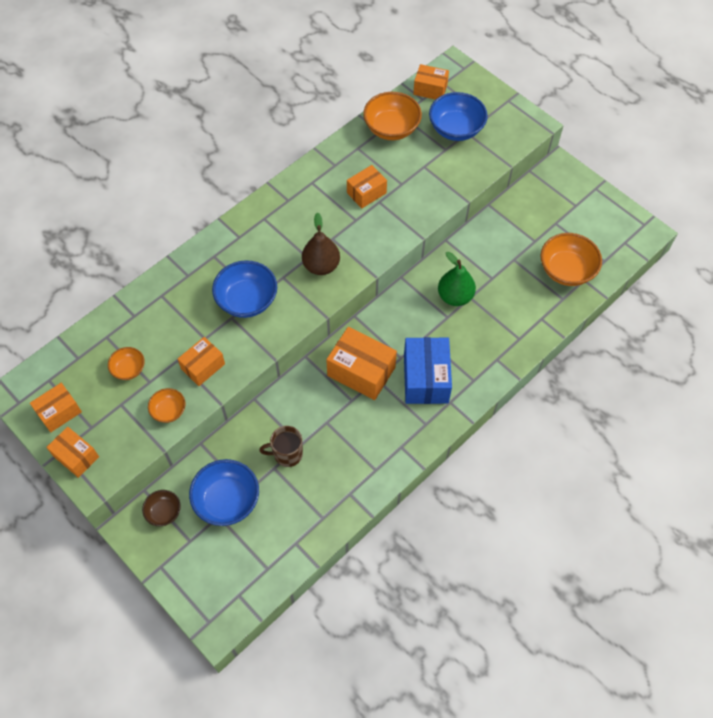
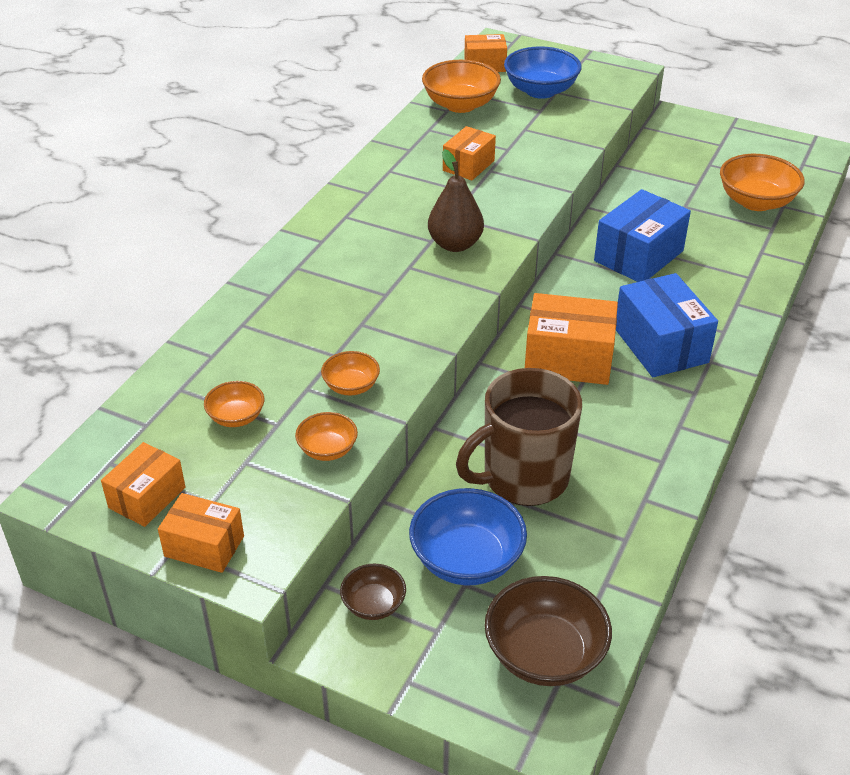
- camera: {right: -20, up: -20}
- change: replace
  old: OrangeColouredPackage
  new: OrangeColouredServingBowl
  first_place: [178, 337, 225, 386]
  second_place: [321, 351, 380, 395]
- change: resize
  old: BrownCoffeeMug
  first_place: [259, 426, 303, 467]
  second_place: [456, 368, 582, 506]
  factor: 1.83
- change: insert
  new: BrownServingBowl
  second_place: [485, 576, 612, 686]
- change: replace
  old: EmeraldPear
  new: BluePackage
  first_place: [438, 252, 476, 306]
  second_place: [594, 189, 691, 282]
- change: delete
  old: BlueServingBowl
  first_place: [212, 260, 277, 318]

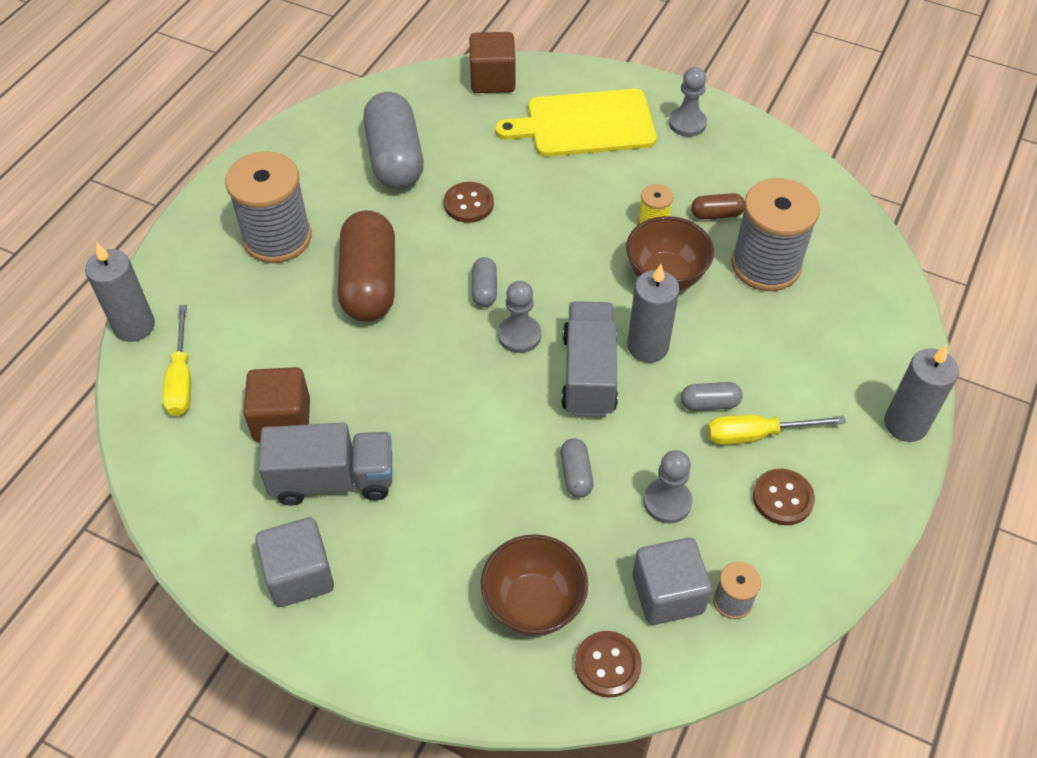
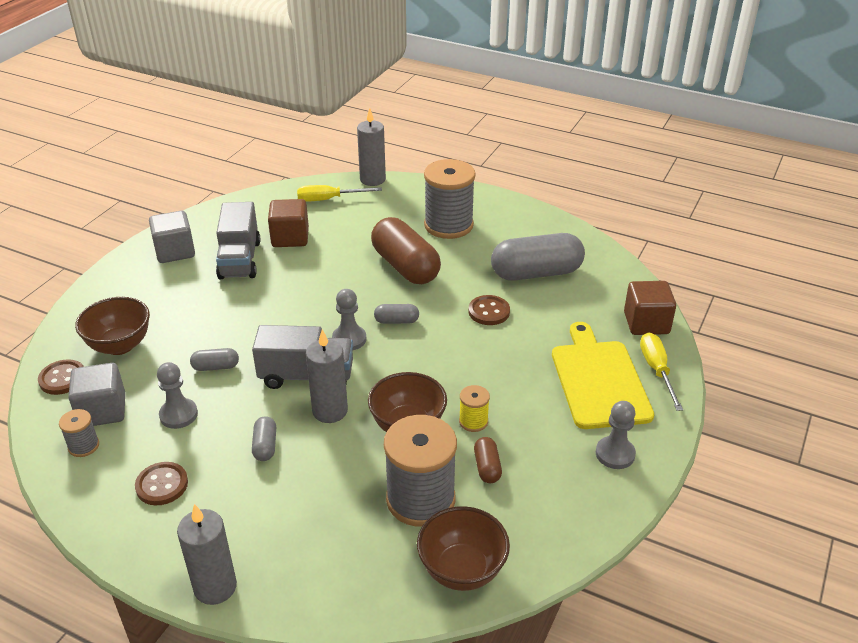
- camera: {right: 90, up: -15}
- change: rotate
  old: BrownPill
  first_place: [338, 210, 395, 322]
  second_place: [371, 217, 441, 284]
  degrees: 60
- change: insert
  new: BrownServingBowl
  second_place: [417, 506, 510, 591]
- change: move
  old: GoldenScrewdriver
  first_place: [707, 415, 846, 445]
  second_place: [640, 332, 683, 411]

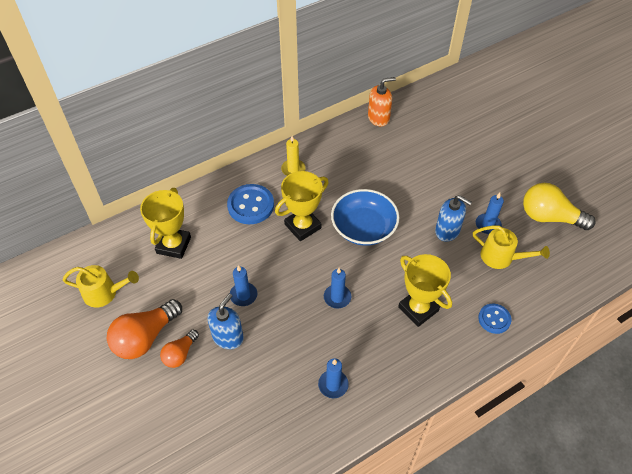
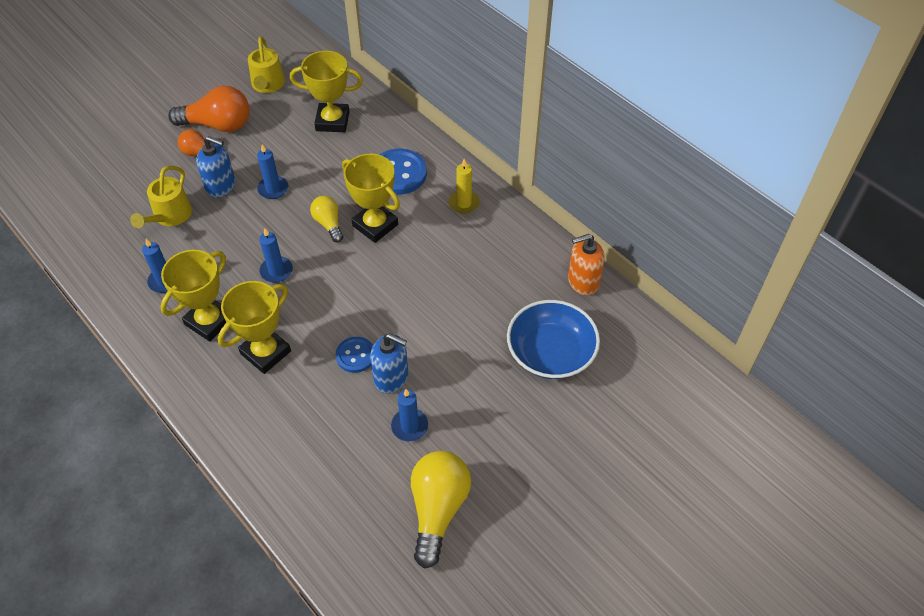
- camera: {right: 80, up: 0}
- change: move
  old: GoldenWateringCan
  first_place: [473, 225, 550, 269]
  second_place: [130, 166, 192, 228]
- change: insert
  new: GoldenTrophy
  second_place: [160, 250, 227, 342]
- change: rotate
  old: OrangeColouredBulb
  first_place: [107, 299, 182, 359]
  second_place: [168, 86, 250, 132]
  degrees: 150
- change: insert
  new: GoldenBulb
  second_place: [310, 196, 343, 242]
- change: move
  old: BlueButton
  first_place: [478, 304, 511, 334]
  second_place: [336, 337, 373, 373]
- change: rotate
  old: BlueSoapPump
  first_place: [435, 195, 472, 242]
  second_place: [370, 333, 408, 394]
  degrees: -90
- change: move
  old: BlueServingBowl
  first_place: [331, 189, 399, 246]
  second_place: [507, 300, 600, 379]
- change: rotate
  old: OrangeColouredSoapPump
  first_place: [368, 77, 396, 127]
  second_place: [568, 234, 605, 295]
  degrees: 105

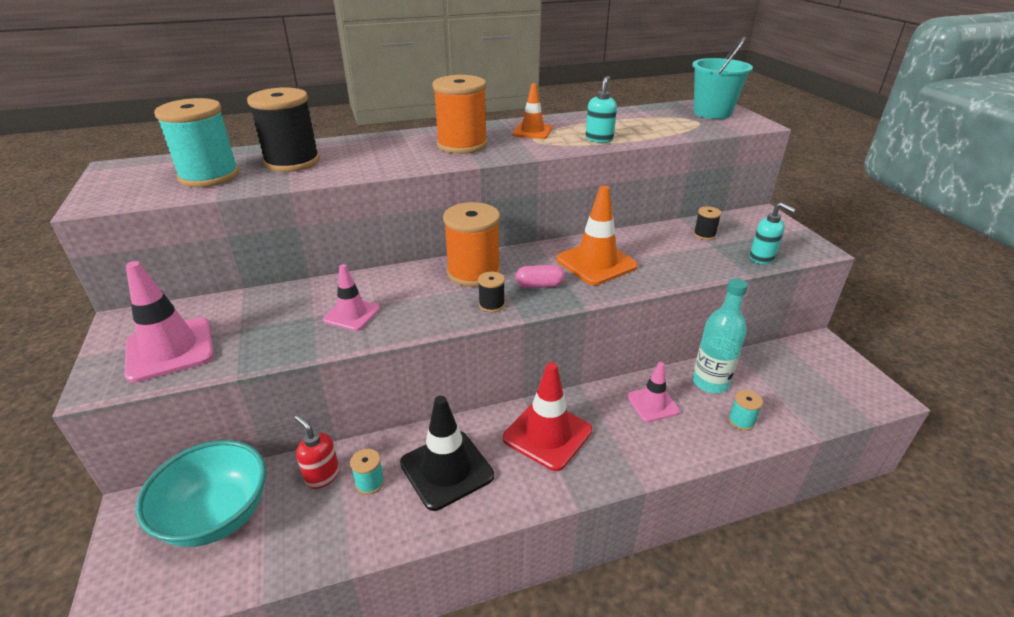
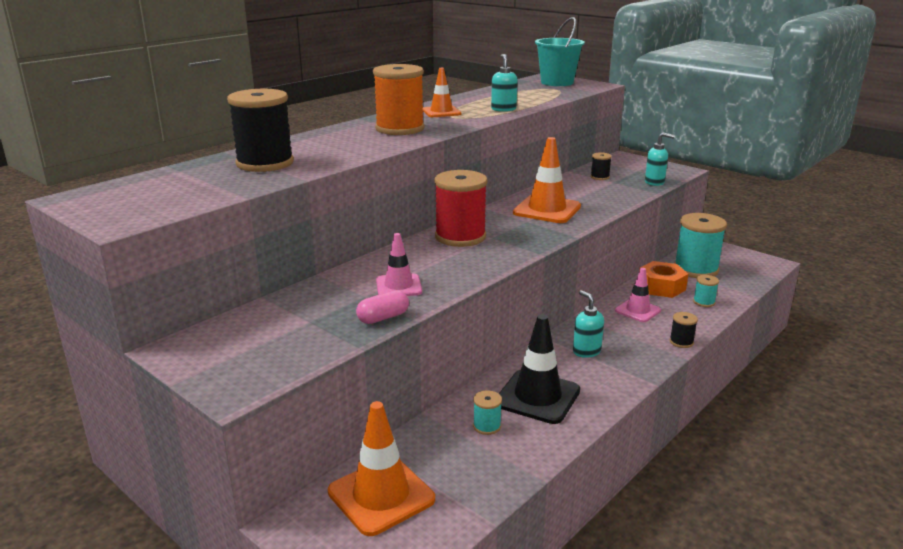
- camera: {right: -30, up: -10}
- change: replace
  old: TurquoiseServingBowl
  new: OrangeColouredSafetyCone
  first_place: [136, 440, 266, 547]
  second_place: [328, 401, 435, 536]
- change: move
  old: RosePinkPill
  first_place: [516, 265, 565, 288]
  second_place: [356, 290, 409, 324]
- change: recolor
  old: OrangeColouredReelOfThread
  new: ScarletReelOfThread
  first_place: [443, 202, 500, 287]
  second_place: [434, 170, 488, 247]
- change: replace
  old: ScarletSafetyCone
  new: TurquoiseSoapPump
  first_place: [503, 362, 592, 471]
  second_place: [573, 290, 604, 358]
- change: replace
  old: TurquoiseDrinkBottle
  new: OrangeColouredHexNut
  first_place: [692, 278, 748, 393]
  second_place: [639, 261, 688, 298]
- change: move
  old: JetBlackReelOfThread
  first_place: [478, 272, 505, 312]
  second_place: [670, 312, 698, 348]
- change: move
  old: TurquoiseReelOfThread
  first_place: [154, 98, 239, 187]
  second_place: [674, 213, 727, 278]
- change: delete
  old: RosePinkSafetyCone
  first_place: [125, 261, 214, 383]
- change: delete
  old: ScarletSoapPump
  first_place: [294, 415, 339, 489]

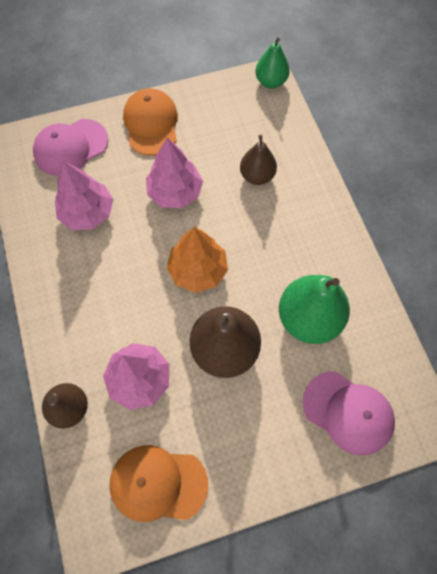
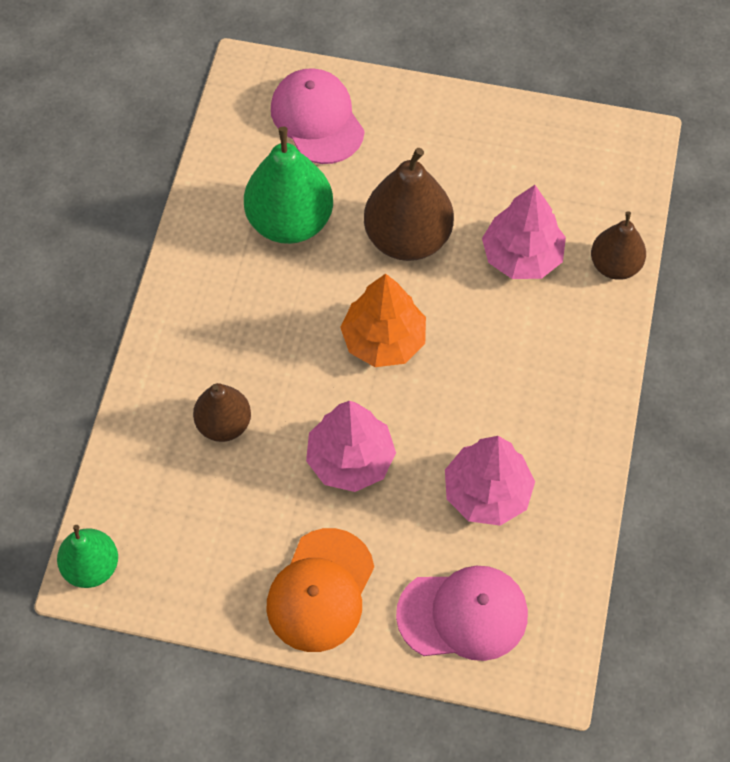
- camera: {right: -150, up: -5}
- change: delete
  old: OrangeColouredPeakedCap
  first_place: [109, 445, 208, 522]

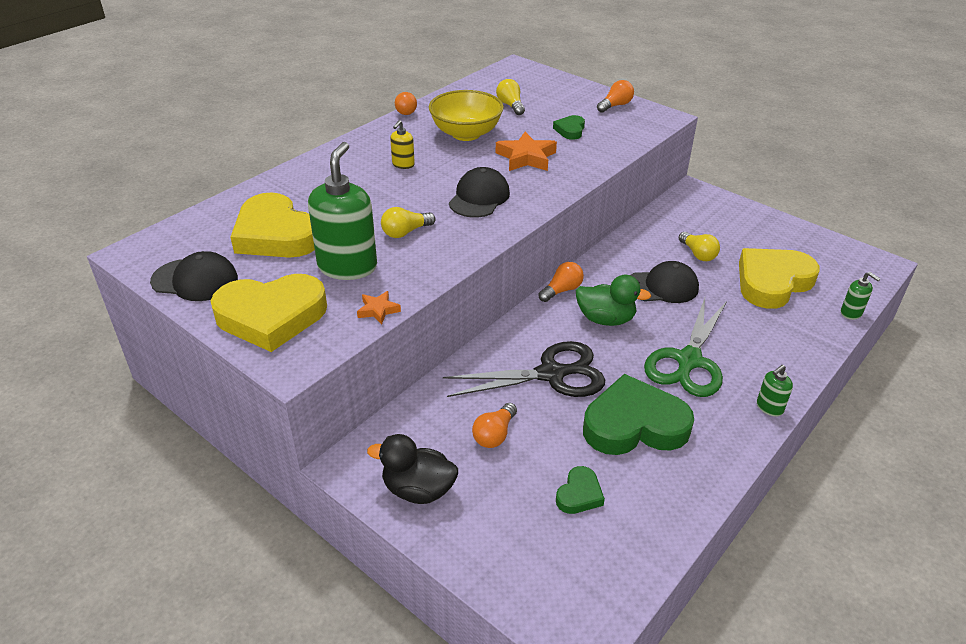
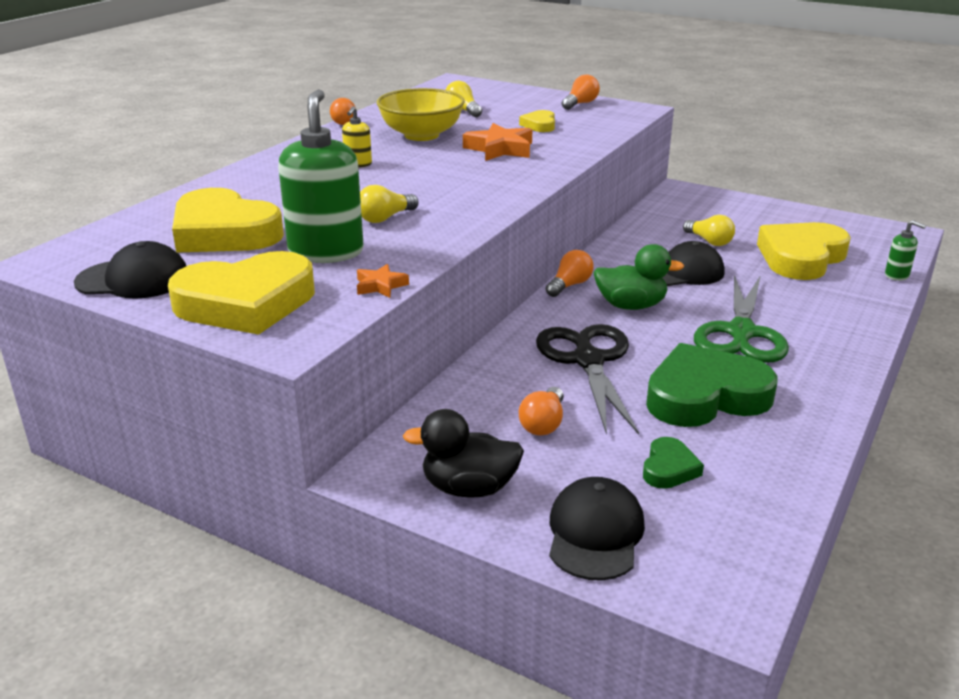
- camera: {right: -10, up: -10}
- change: recolor
  old: EmeraldHeart
  new: GoldenHeart
  first_place: [553, 115, 585, 140]
  second_place: [519, 110, 555, 132]
- change: rotate
  old: JetBlackShears
  first_place: [443, 341, 605, 397]
  second_place: [536, 324, 639, 435]
  degrees: -75
- change: move
  old: JetBlackPeakedCap
  first_place: [449, 167, 510, 218]
  second_place: [549, 477, 645, 581]
- change: delete
  old: EmeraldSoapPump
  first_place: [757, 365, 793, 417]

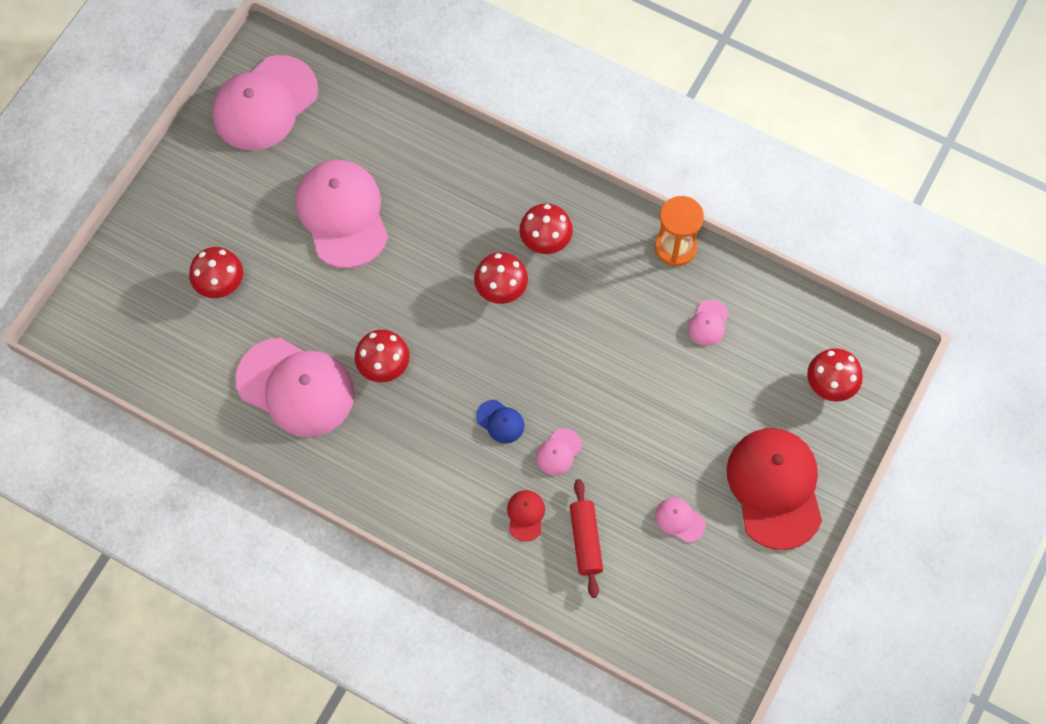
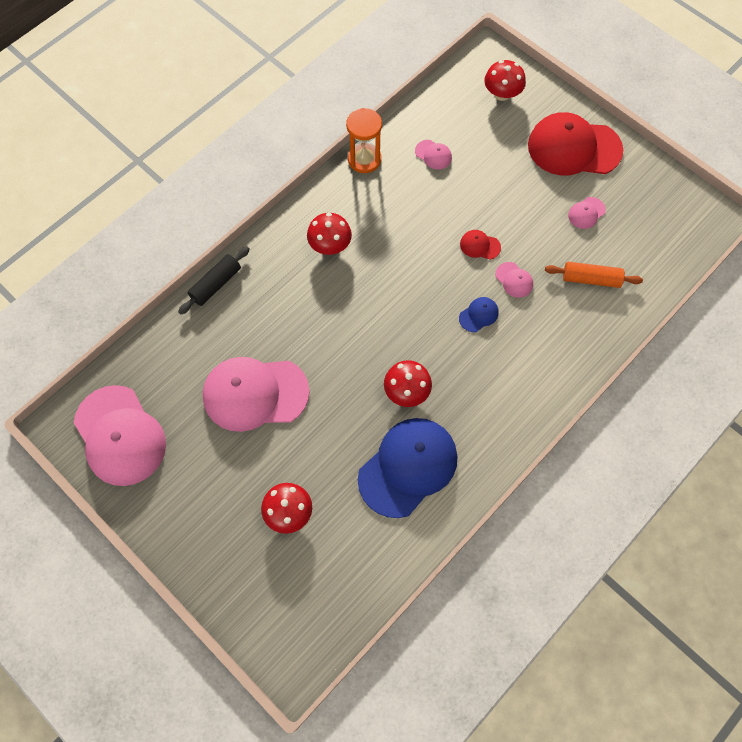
- camera: {right: -75, up: 0}
- change: insert
  new: JetBlackRollingPin
  second_place: [178, 246, 250, 314]
- change: recolor
  old: RosePinkPeakedCap
  new: BluePeakedCap
  first_place: [236, 338, 355, 437]
  second_place: [358, 418, 457, 518]
- change: move
  old: ScarletPeakedCap
  first_place: [507, 490, 545, 542]
  second_place: [460, 230, 501, 260]
- change: recolor
  old: ScarletRollingPin
  new: OrangeColouredRollingPin
  first_place: [570, 479, 603, 598]
  second_place: [545, 262, 643, 288]
- change: delete
  old: ScarletToadstool
  first_place: [474, 252, 528, 304]

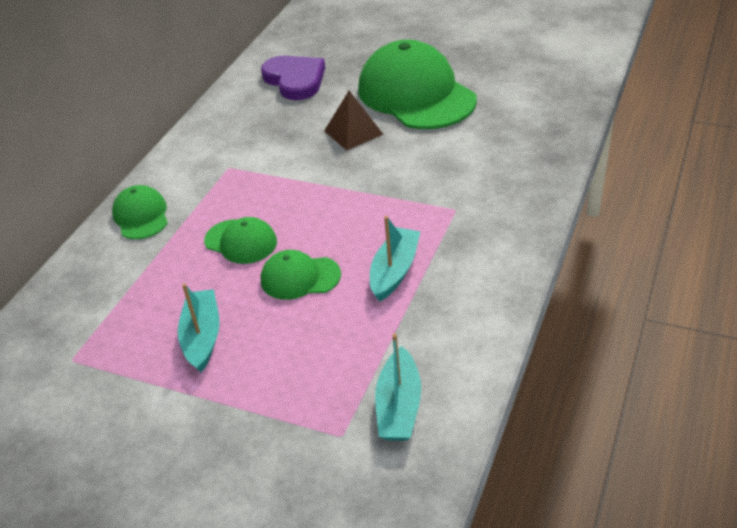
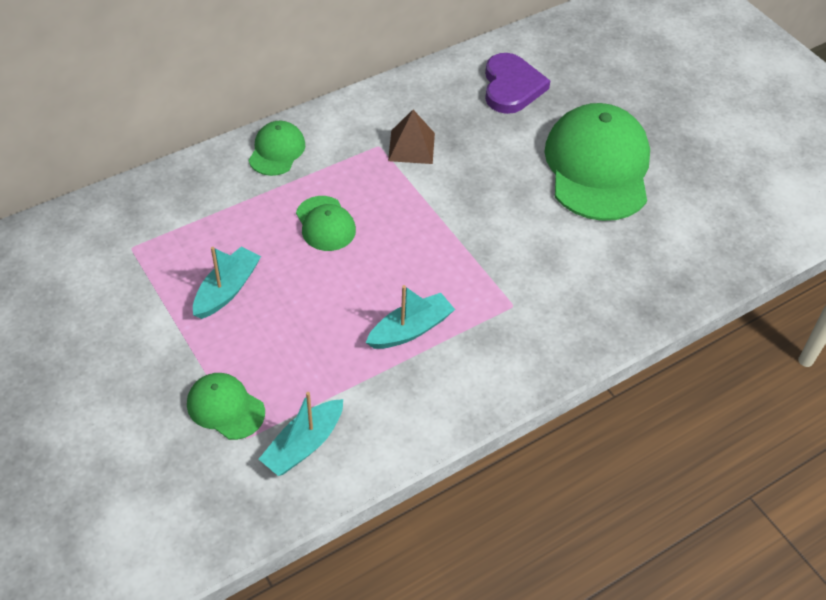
- camera: {right: 30, up: 10}
- change: move
  old: EmeraldPeakedCap
  first_place: [261, 250, 341, 300]
  second_place: [187, 373, 265, 440]
- change: move
  old: BrownPyramid
  first_place: [324, 91, 384, 150]
  second_place: [388, 110, 435, 164]

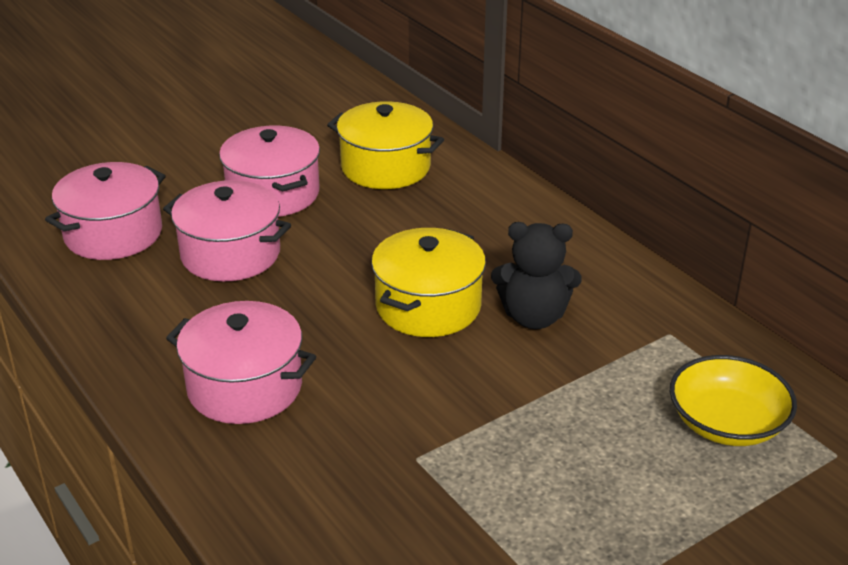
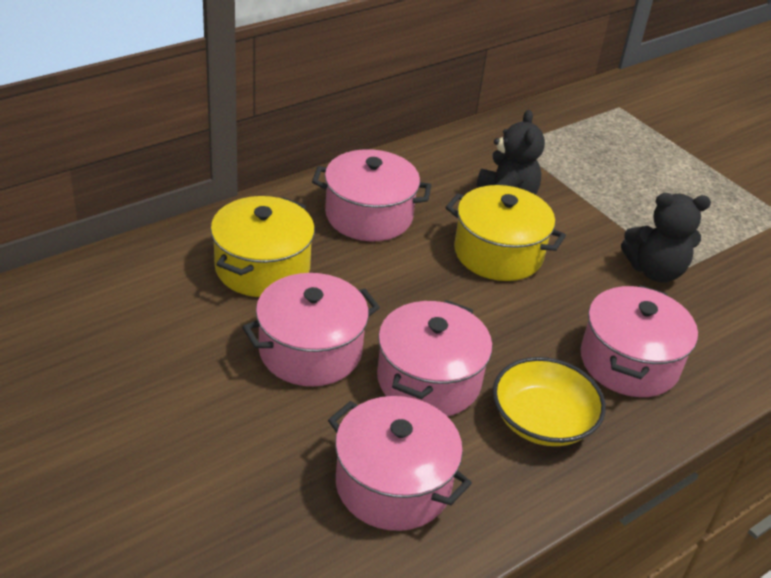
- camera: {right: -95, up: 5}
- change: insert
  new: RosePinkStockpot
  second_place: [312, 149, 431, 241]
- change: move
  old: GoldenServingBowl
  first_place: [670, 355, 797, 446]
  second_place: [493, 357, 606, 446]
- change: insert
  new: JetBlackStuffedBear
  second_place: [621, 193, 711, 282]

